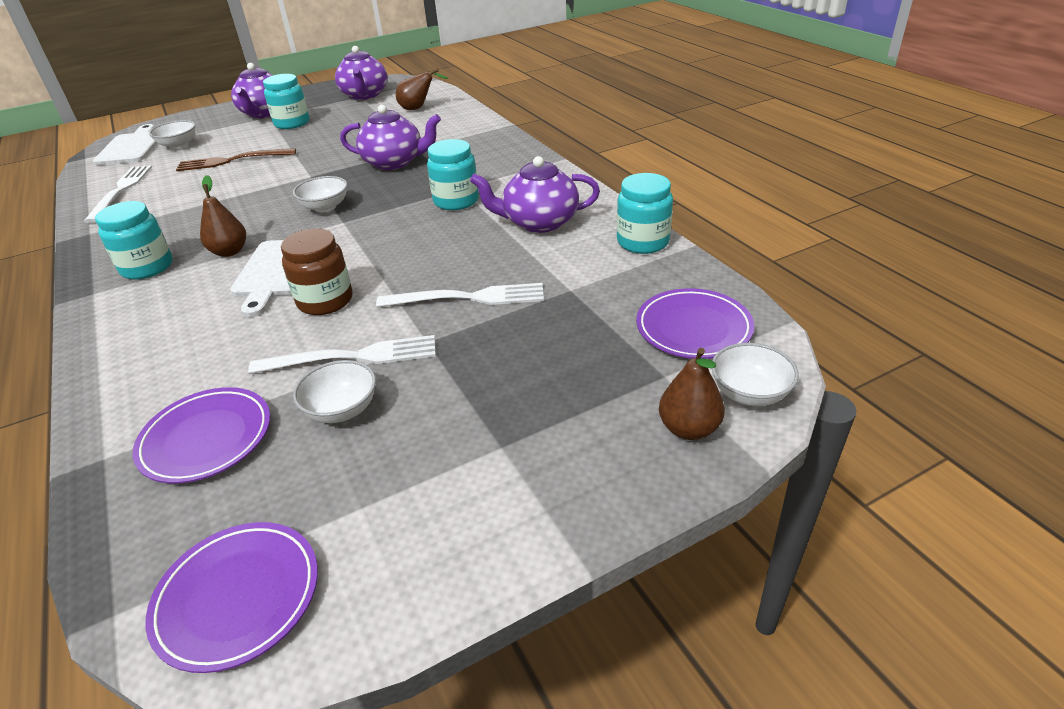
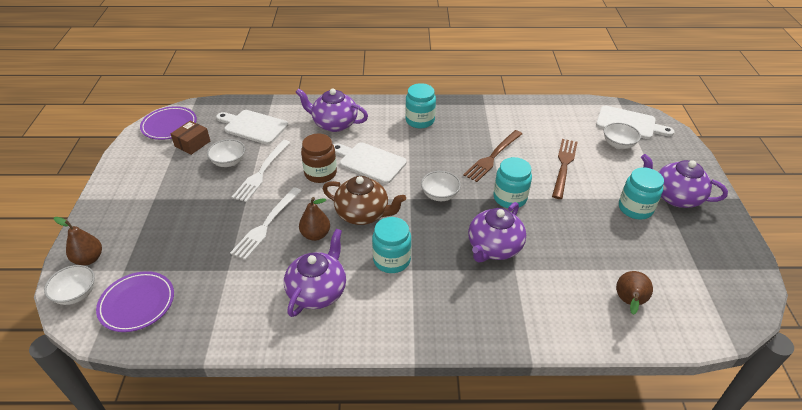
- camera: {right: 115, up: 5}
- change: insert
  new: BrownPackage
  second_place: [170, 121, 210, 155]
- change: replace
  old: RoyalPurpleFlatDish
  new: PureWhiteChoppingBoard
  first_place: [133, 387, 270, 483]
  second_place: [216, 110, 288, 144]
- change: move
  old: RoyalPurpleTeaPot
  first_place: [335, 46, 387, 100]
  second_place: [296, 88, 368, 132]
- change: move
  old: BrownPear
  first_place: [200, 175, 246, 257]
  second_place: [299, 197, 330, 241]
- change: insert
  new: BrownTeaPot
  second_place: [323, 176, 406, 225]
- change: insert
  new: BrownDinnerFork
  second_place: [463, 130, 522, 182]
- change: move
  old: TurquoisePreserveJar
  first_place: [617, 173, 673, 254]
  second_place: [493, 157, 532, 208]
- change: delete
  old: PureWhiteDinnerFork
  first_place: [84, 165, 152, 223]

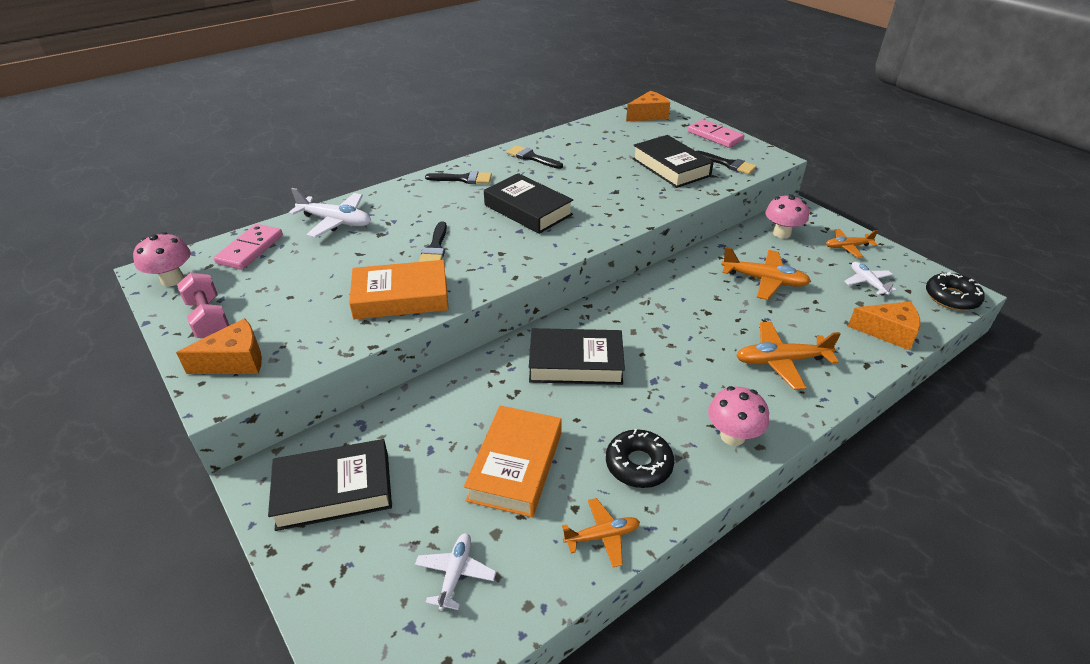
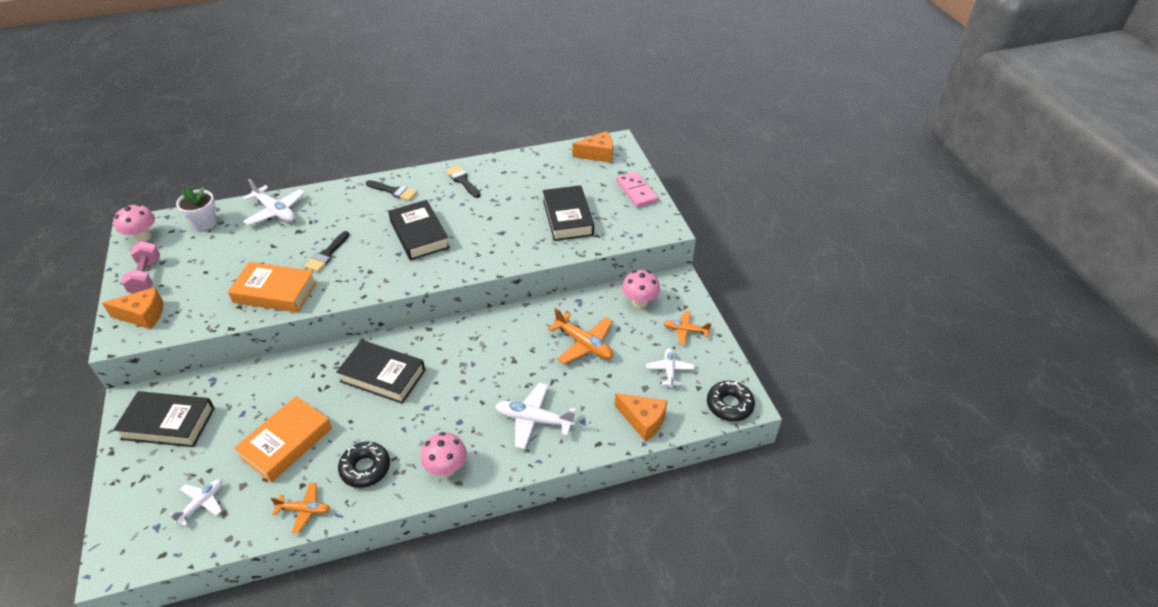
- camera: {right: 20, up: 5}
- change: replace
  old: RosePinkDominoTile
  new: PureWhitePlantPot
  first_place: [214, 224, 283, 270]
  second_place: [176, 187, 217, 231]
- change: recolor
  old: OrangeColouredPlane
  new: PureWhitePlane
  first_place: [736, 322, 841, 390]
  second_place: [495, 383, 576, 449]
- change: delete
  old: JetBlackPaintbrush
  first_place: [696, 151, 757, 174]

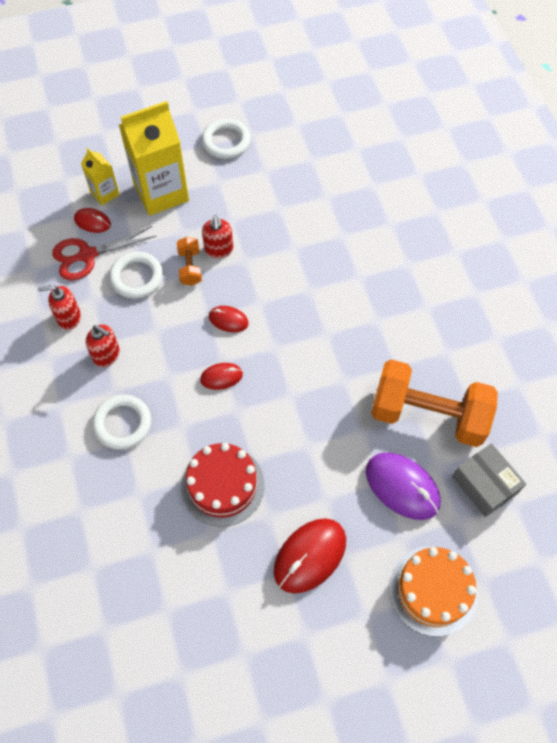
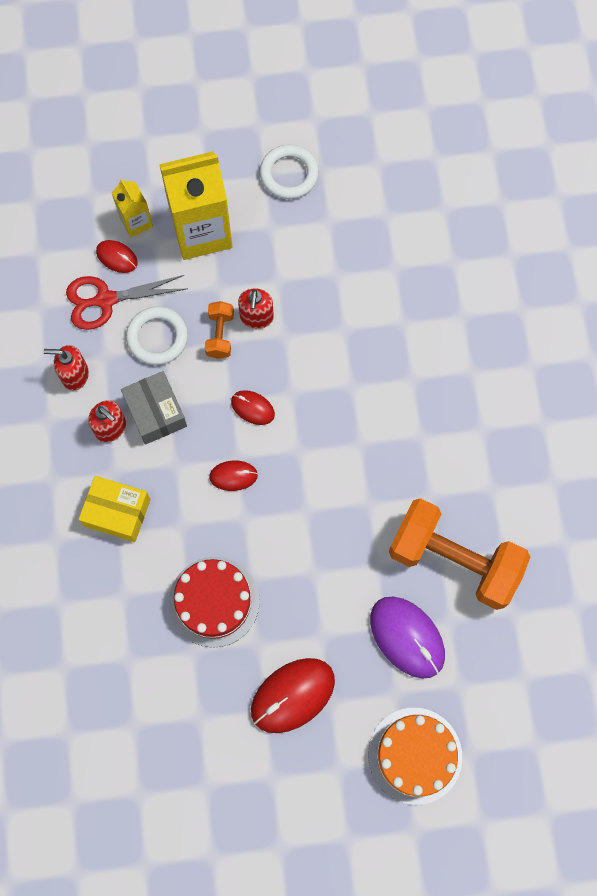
- camera: {right: 10, up: 10}
- change: replace
  old: PureWhiteTorus
  new: GoldenPackage
  first_place: [92, 394, 151, 450]
  second_place: [78, 476, 151, 542]
- change: move
  old: GreyPackage
  first_place: [452, 443, 526, 517]
  second_place: [121, 371, 187, 445]

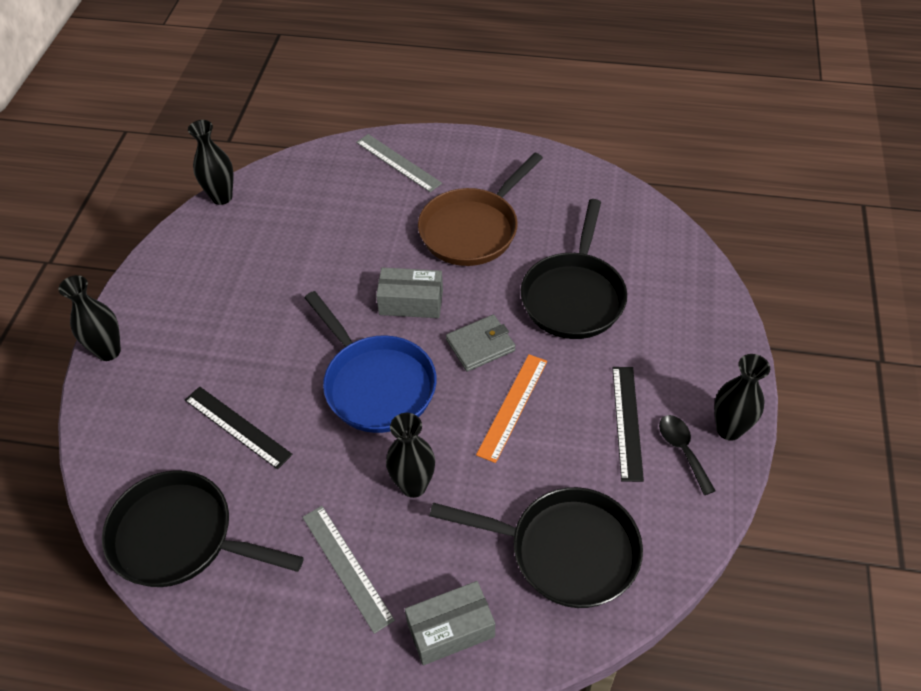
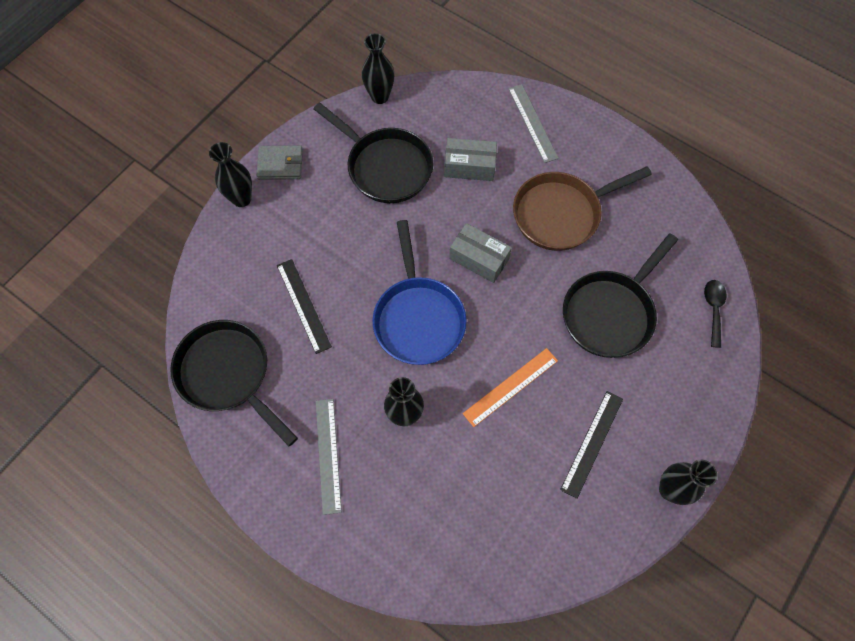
- camera: {right: 25, up: 15}
- change: move
  old: GreyCardWallet
  first_place: [446, 315, 516, 372]
  second_place: [256, 145, 303, 180]
- change: move
  old: JetBlackPan
  first_place: [429, 487, 643, 608]
  second_place: [313, 102, 433, 203]
- change: move
  old: GreyPackage
  first_place: [405, 581, 495, 665]
  second_place: [444, 138, 497, 181]
- change: move
  old: JetBlackTablespoon
  first_place: [659, 415, 716, 495]
  second_place: [704, 280, 727, 348]

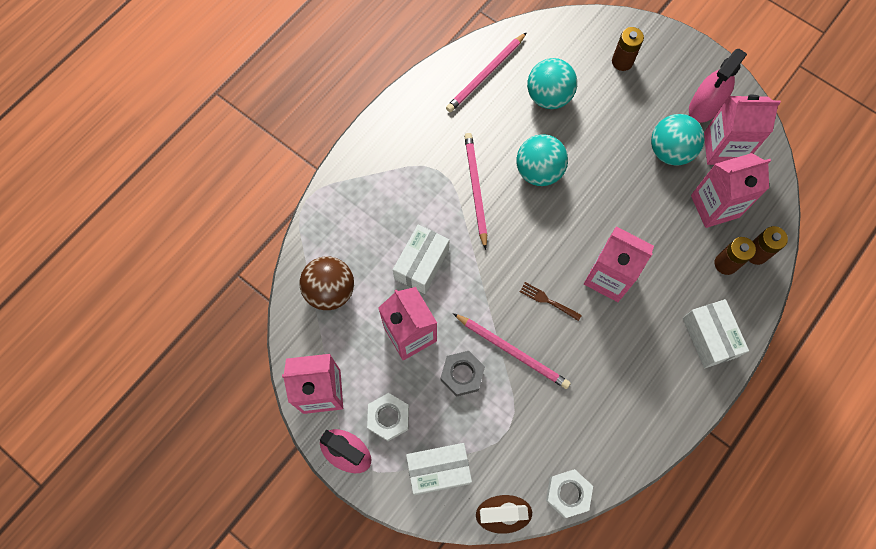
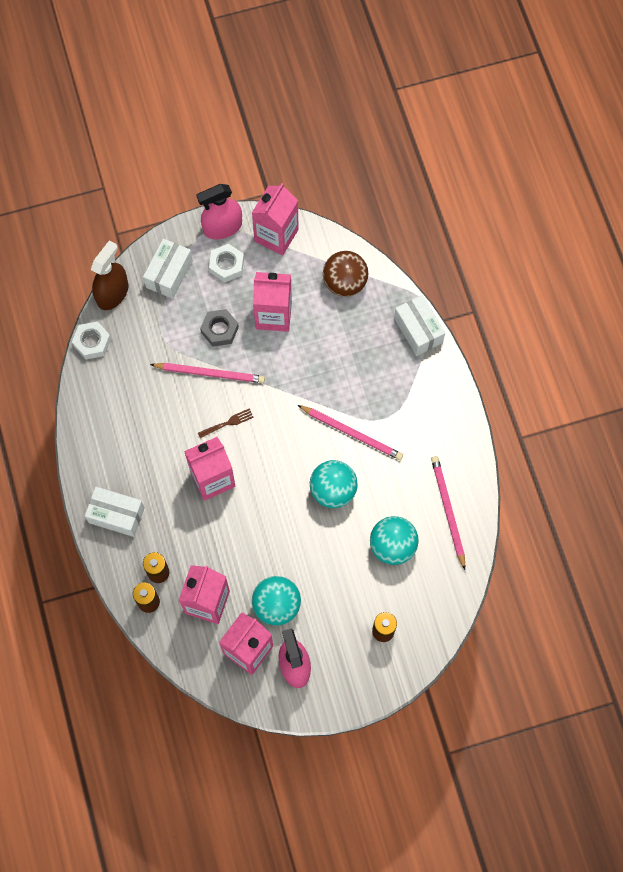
- camera: {right: 125, up: 0}
- change: rotate
  old: RosePinkWoodenPencil
  first_place: [453, 313, 571, 389]
  second_place: [150, 363, 265, 383]
  degrees: -150
- change: move
  old: PureWhitePackage
  first_place: [393, 224, 449, 294]
  second_place: [394, 295, 445, 356]

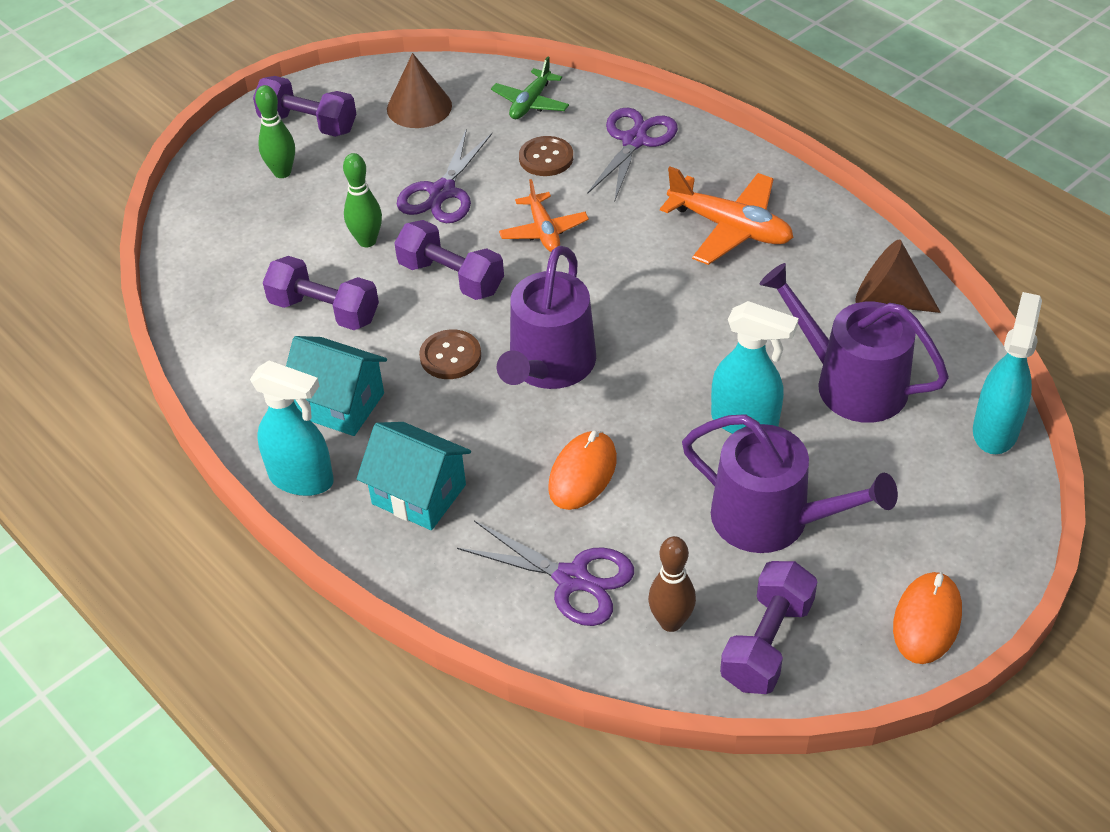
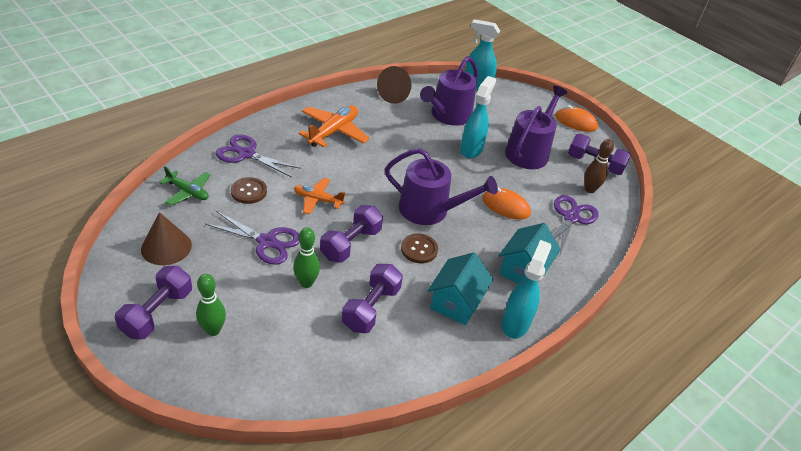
- camera: {right: -95, up: -5}
- change: rotate
  old: OrangeColouredPlane
  first_place: [499, 179, 589, 252]
  second_place: [294, 178, 346, 215]
  degrees: -150

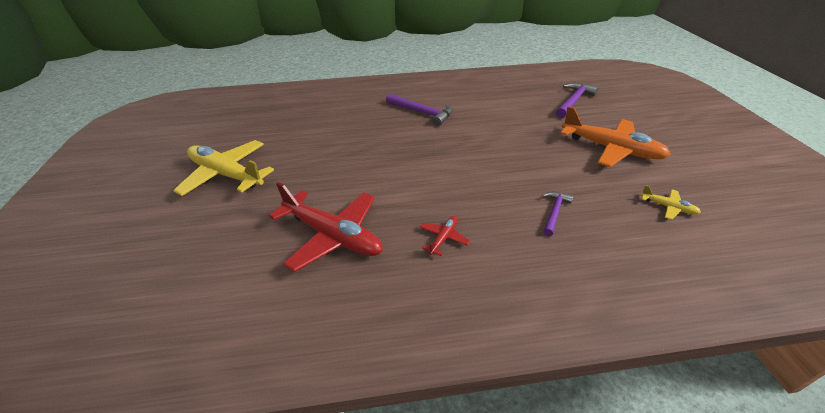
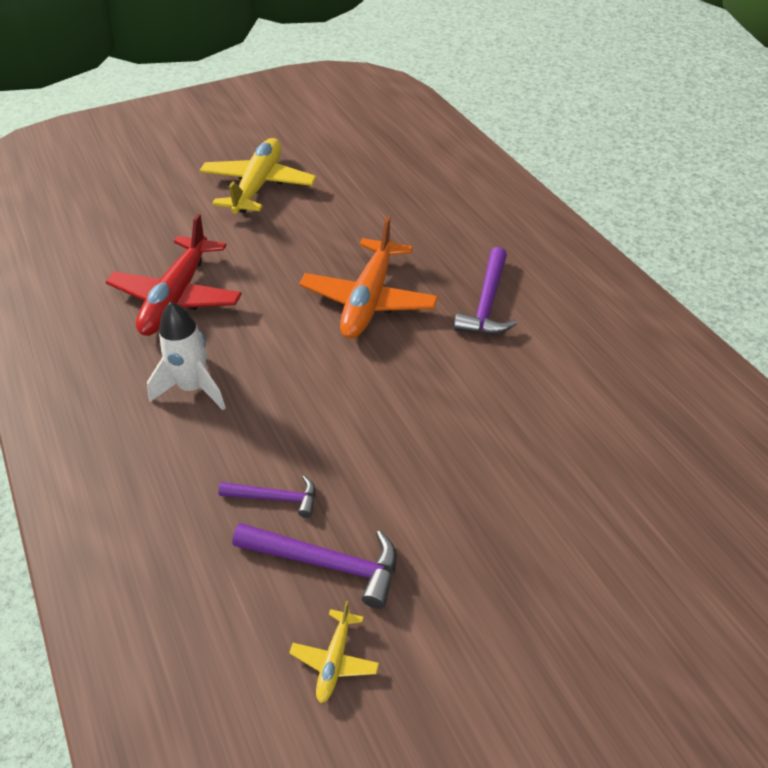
- camera: {right: 70, up: 5}
- change: replace
  old: ScarletPlane
  new: PureWhiteSpaceship
  first_place: [420, 216, 470, 256]
  second_place: [147, 302, 226, 410]
- change: move
  old: RoyalPurpleCarpenter'sHammer
  first_place: [556, 83, 598, 118]
  second_place: [232, 523, 397, 609]
- change: move
  old: OrangeColouredPlane
  first_place: [560, 106, 671, 167]
  second_place: [299, 216, 438, 339]

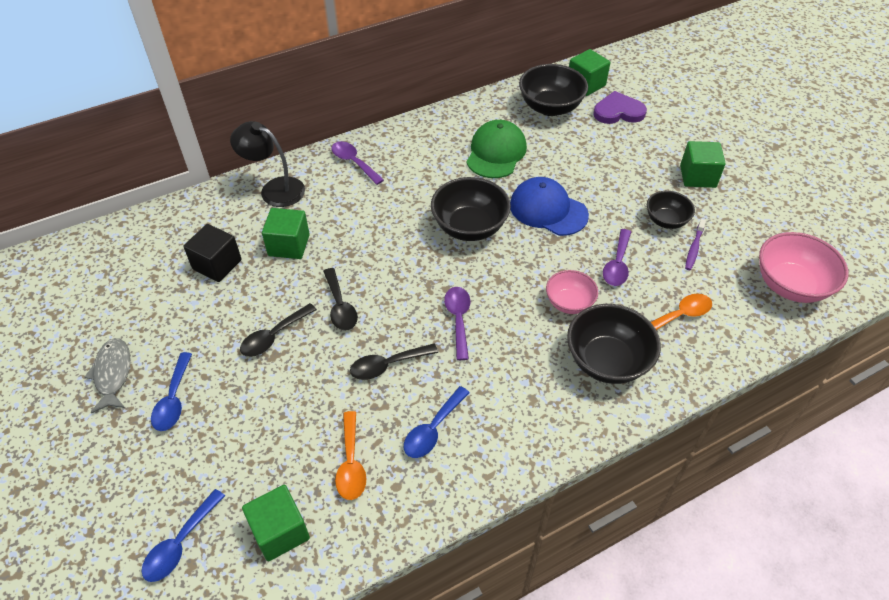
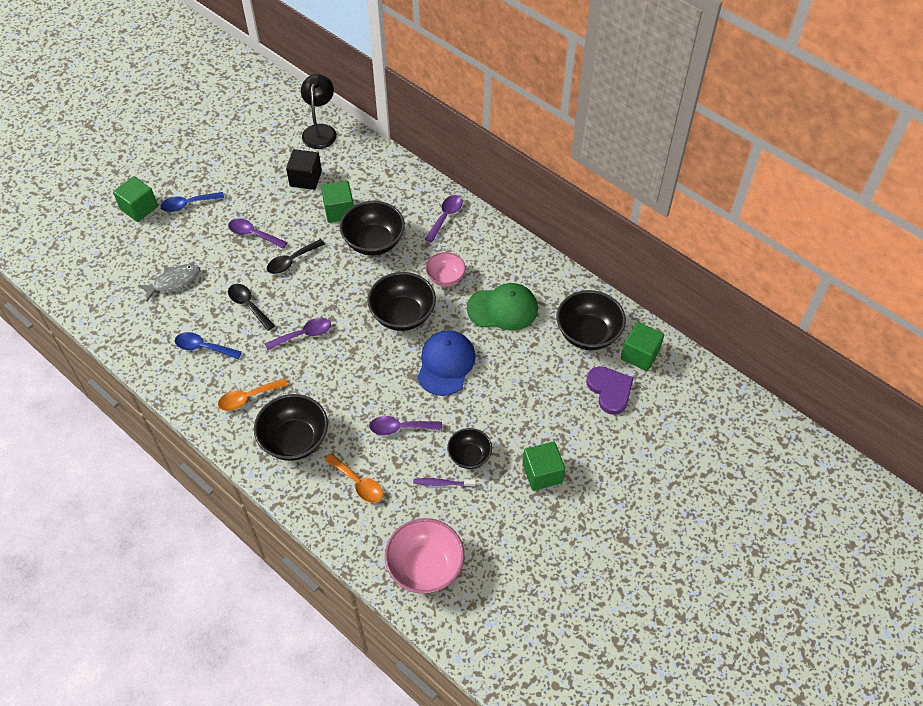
- camera: {right: 70, up: 5}
- change: move
  old: EmeraldSolidCube
  first_place: [242, 485, 310, 561]
  second_place: [113, 176, 158, 222]
- change: move
  old: GreyFishFigure
  first_place: [85, 338, 130, 413]
  second_place: [138, 264, 201, 301]
- change: move
  old: OrangeColouredTablespoon
  first_place: [335, 411, 366, 500]
  second_place: [218, 378, 288, 411]
- change: recolor
  old: JetBlackTablespoon
  new: RoyalPurpleTablespoon
  first_place: [240, 303, 317, 357]
  second_place: [228, 218, 287, 248]
- change: move
  old: JetBlackDeskLamp
  first_place: [230, 121, 305, 207]
  second_place: [301, 74, 336, 149]
- change: insert
  new: JetBlackServingBowl
  second_place: [340, 201, 405, 256]
- change: move
  old: RosePinkServingBowl
  first_place: [546, 270, 598, 314]
  second_place: [425, 252, 466, 286]
- change: delete
  old: BlueTablespoon
  first_place: [142, 489, 225, 582]

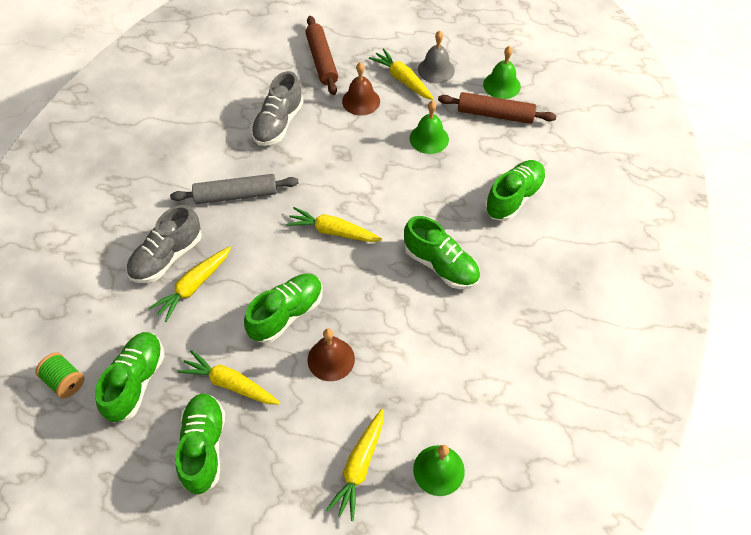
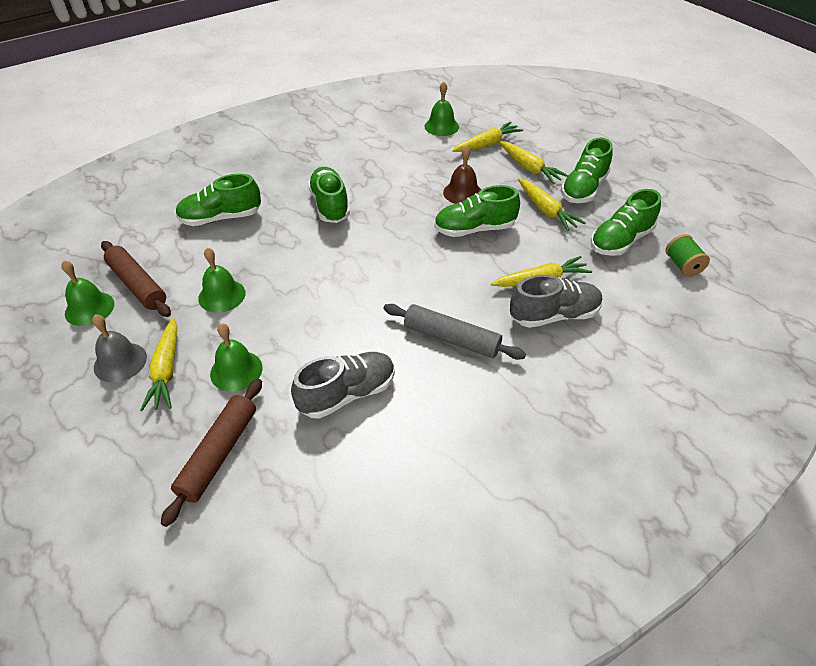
- camera: {right: -145, up: -10}
- change: recolor
  old: BrownBell
  new: EmeraldBell
  first_place: [342, 62, 380, 116]
  second_place: [210, 323, 262, 392]
- change: move
  old: GoldenRootVegetable
  first_place: [286, 207, 382, 242]
  second_place: [499, 141, 568, 184]

